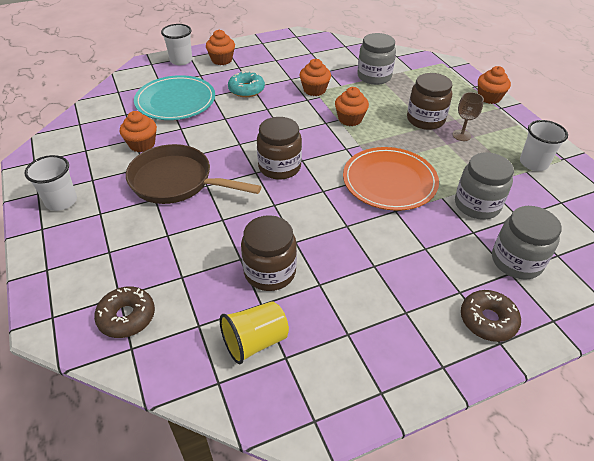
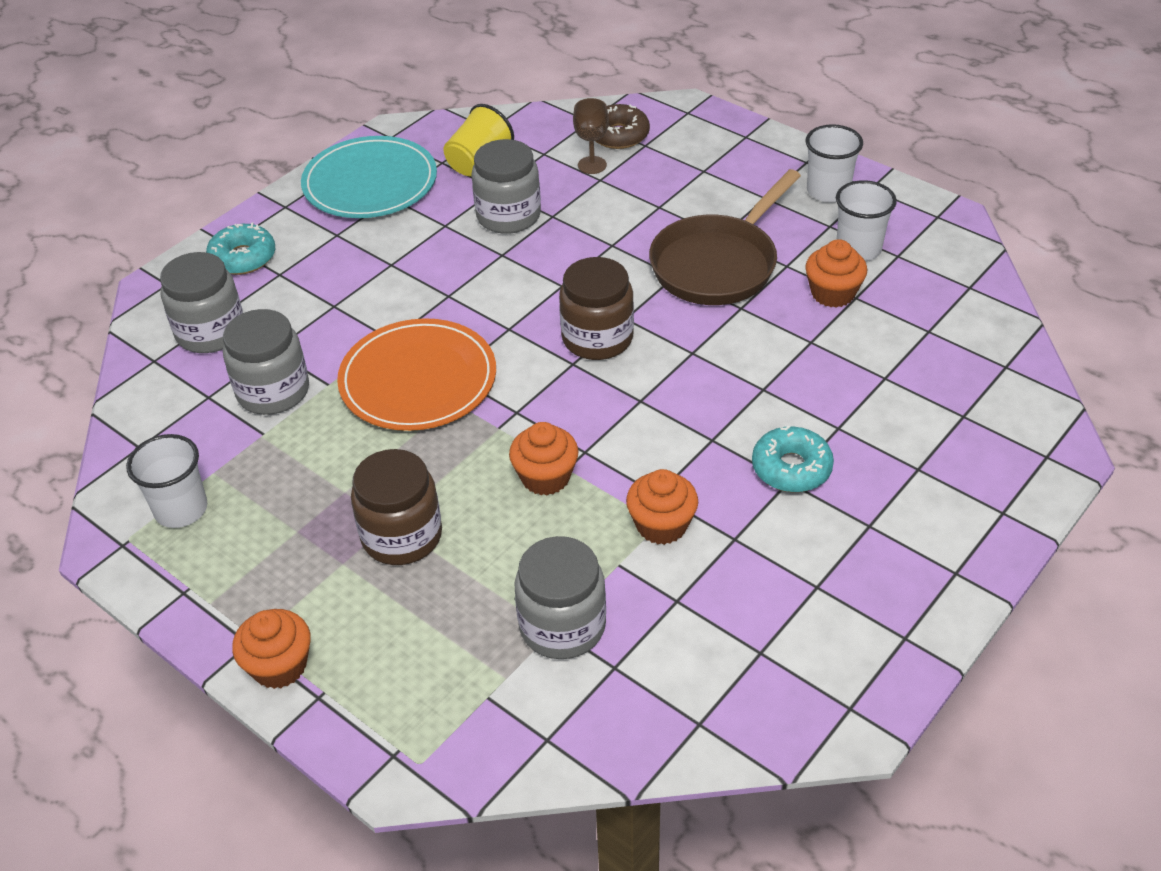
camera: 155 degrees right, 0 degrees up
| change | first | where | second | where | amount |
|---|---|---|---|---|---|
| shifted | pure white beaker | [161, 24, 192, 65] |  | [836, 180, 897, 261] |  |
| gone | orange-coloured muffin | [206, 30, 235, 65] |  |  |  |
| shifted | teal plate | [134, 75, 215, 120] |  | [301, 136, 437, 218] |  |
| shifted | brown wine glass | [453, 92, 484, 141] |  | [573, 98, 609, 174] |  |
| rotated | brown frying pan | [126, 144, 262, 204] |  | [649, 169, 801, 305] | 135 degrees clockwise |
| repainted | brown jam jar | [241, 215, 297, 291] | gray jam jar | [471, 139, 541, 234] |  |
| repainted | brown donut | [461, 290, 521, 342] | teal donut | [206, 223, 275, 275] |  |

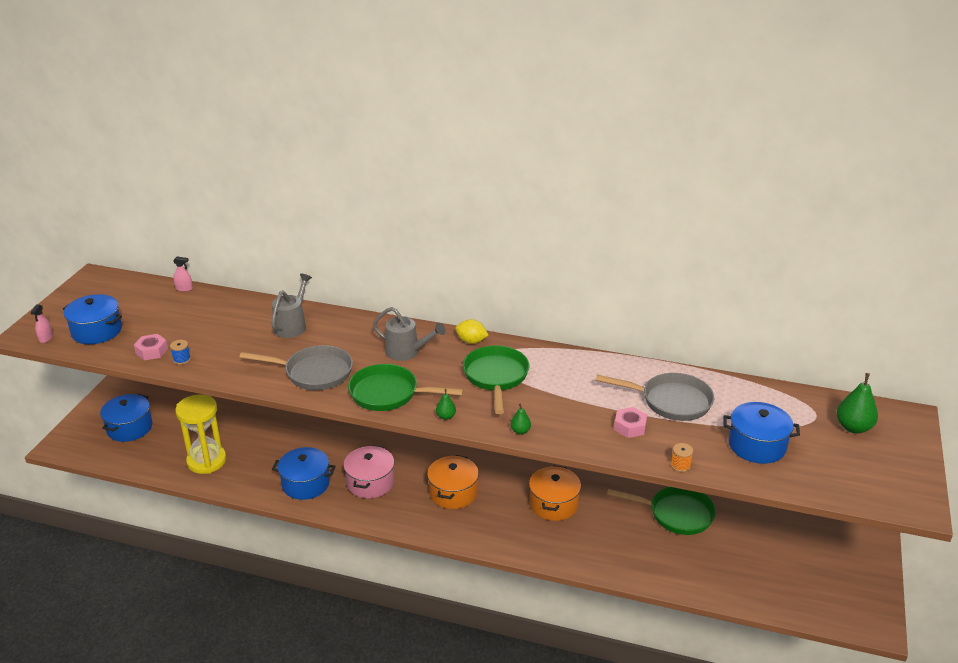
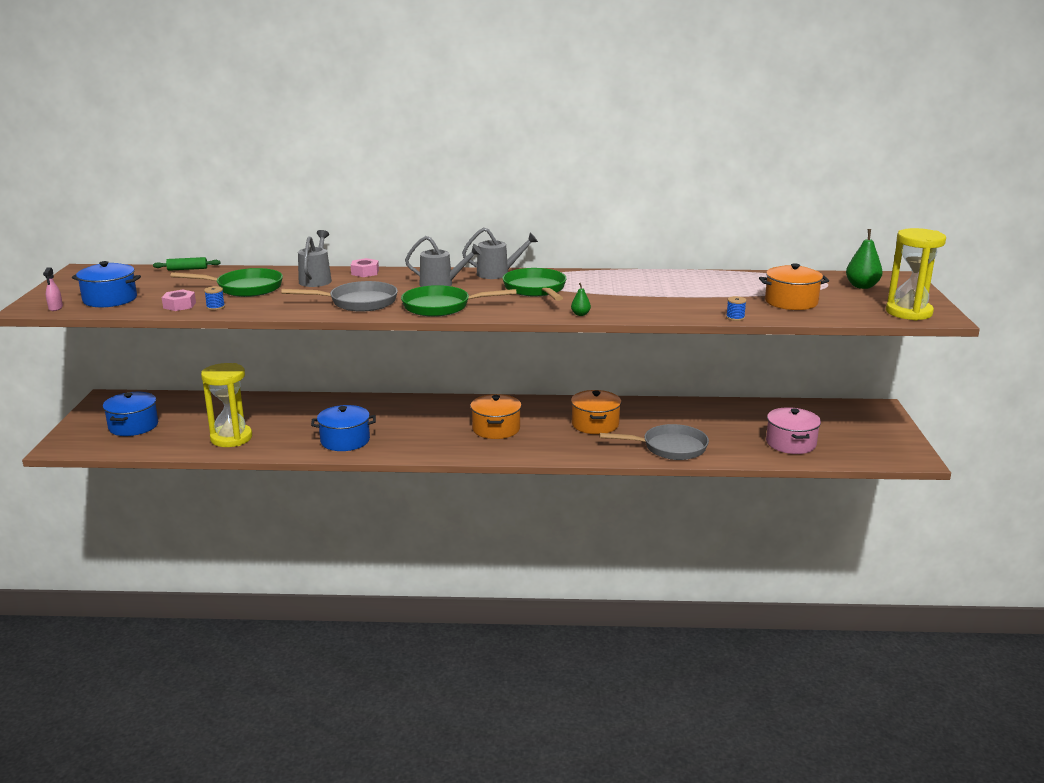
camera: 15 degrees left, 10 degrees down
| change | first | where | second | where | amount |
|---|---|---|---|---|---|
| swapped | rosy spray cleaner | [173, 257, 193, 292] | green dough roller | [153, 257, 221, 271] |  |
| swapped | bright yellow lemon | [455, 319, 489, 344] | gray watering can | [462, 228, 538, 279] |  |
| shifted | gray frying pan | [595, 373, 714, 421] |  | [599, 424, 709, 460] |  |
| gone | green pear | [436, 389, 456, 420] |  |  |  |
| repainted | blue cooking pot | [723, 402, 800, 464] | orange-coloured cooking pot | [759, 263, 829, 310] |  |
| shifted | rosy hexagon nut | [614, 407, 647, 438] |  | [351, 258, 379, 277] |  |
| repainted | orange-coloured spool | [671, 443, 693, 472] | blue spool | [726, 296, 747, 321] |  |
| shifted | rosy cooking pot | [343, 445, 394, 498] |  | [766, 407, 821, 454] |  |
| shifted | green frying pan | [607, 487, 716, 535] |  | [171, 268, 283, 297] |  |
| new |  |  | bright yellow sand timer | [886, 228, 946, 321] |  |

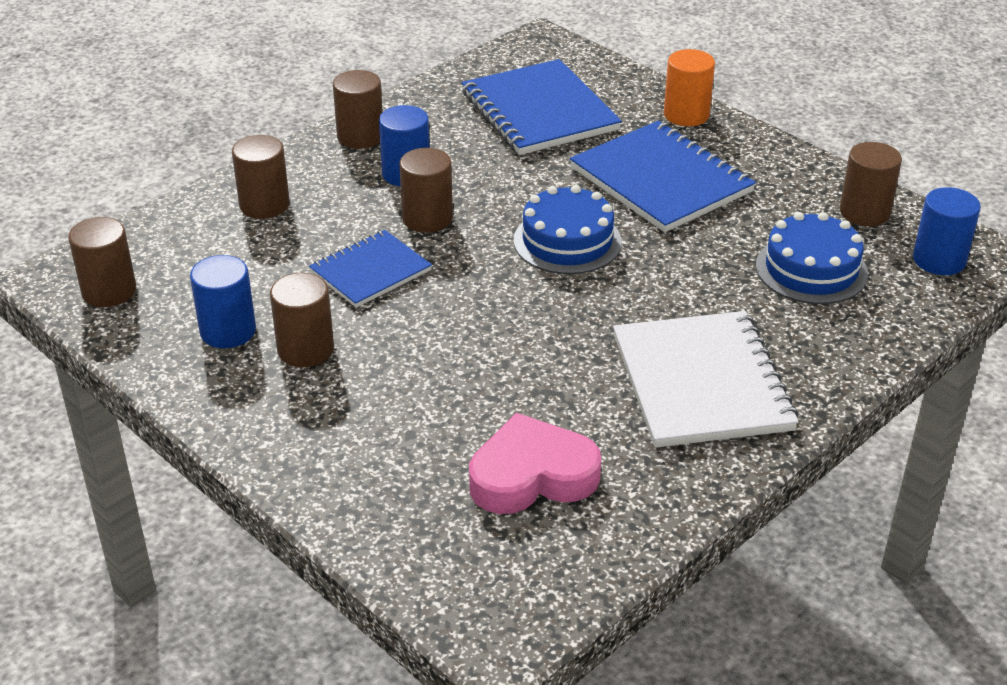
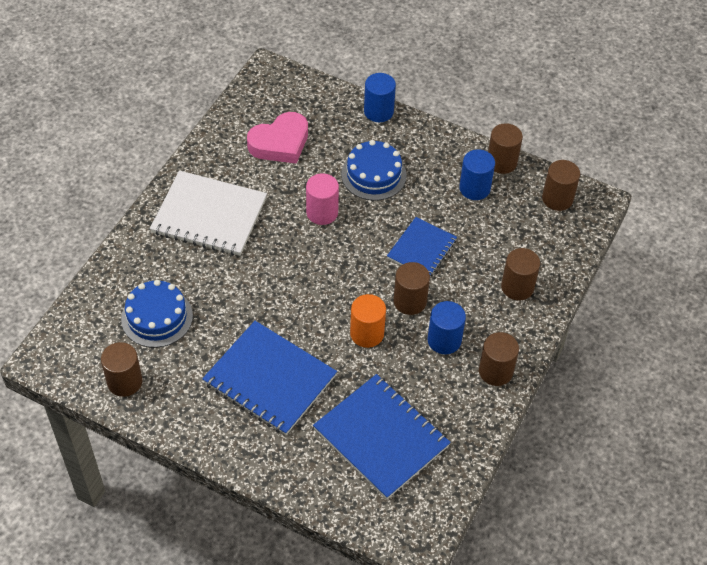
camera: 160 degrees right, 15 degrees up
| change | first | where | second | where | amount |
|---|---|---|---|---|---|
| shifted | orange-coloured solid cylinder | [664, 49, 715, 126] |  | [350, 294, 386, 348] |  |
| shifted | blue layer cake | [514, 185, 622, 274] |  | [341, 140, 407, 201] |  |
| shifted | blue solid cylinder | [913, 187, 981, 275] |  | [364, 73, 396, 122] |  |
| shifted | brown solid cylinder | [270, 273, 334, 367] |  | [488, 123, 523, 174] |  |
| rotated | pure white exercise book | [613, 311, 799, 448] |  | [150, 171, 267, 256] | 45 degrees counterclockwise |
| new |  |  | rosy solid cylinder | [306, 173, 339, 225] |  |

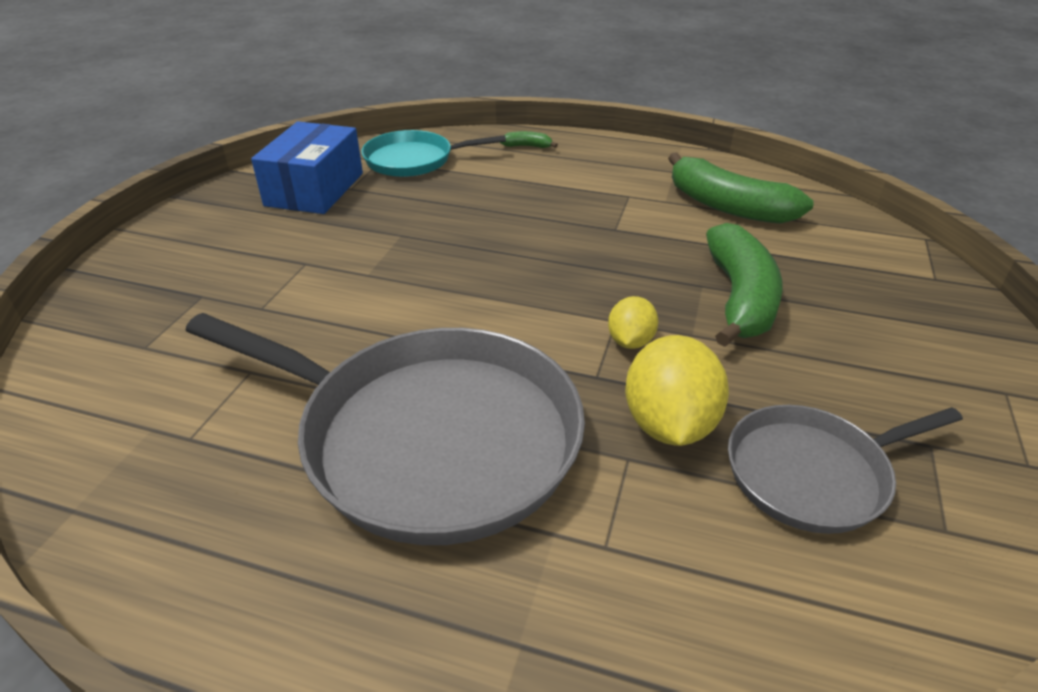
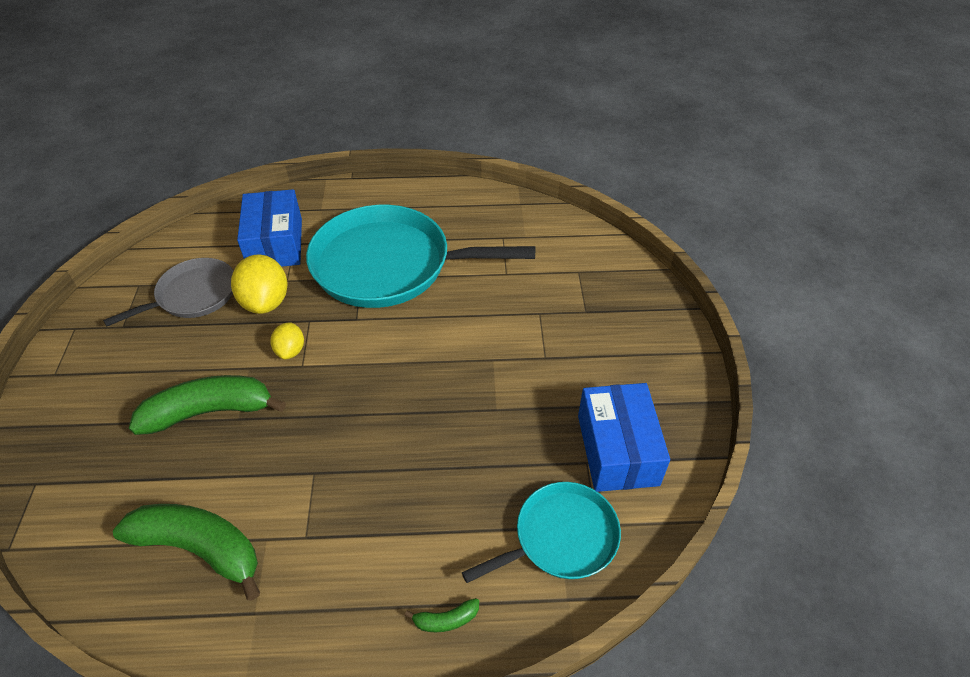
camera: 160 degrees right, 10 degrees up
| change | first | where | second | where | amount |
|---|---|---|---|---|---|
| rotated | green banana fruit | [706, 223, 783, 347] |  | [129, 375, 286, 435] | 90 degrees clockwise |
| repainted | gray frying pan | [185, 313, 585, 545] | teal frying pan | [306, 205, 535, 308] |  |
| new |  |  | blue package | [237, 189, 302, 267] |  |

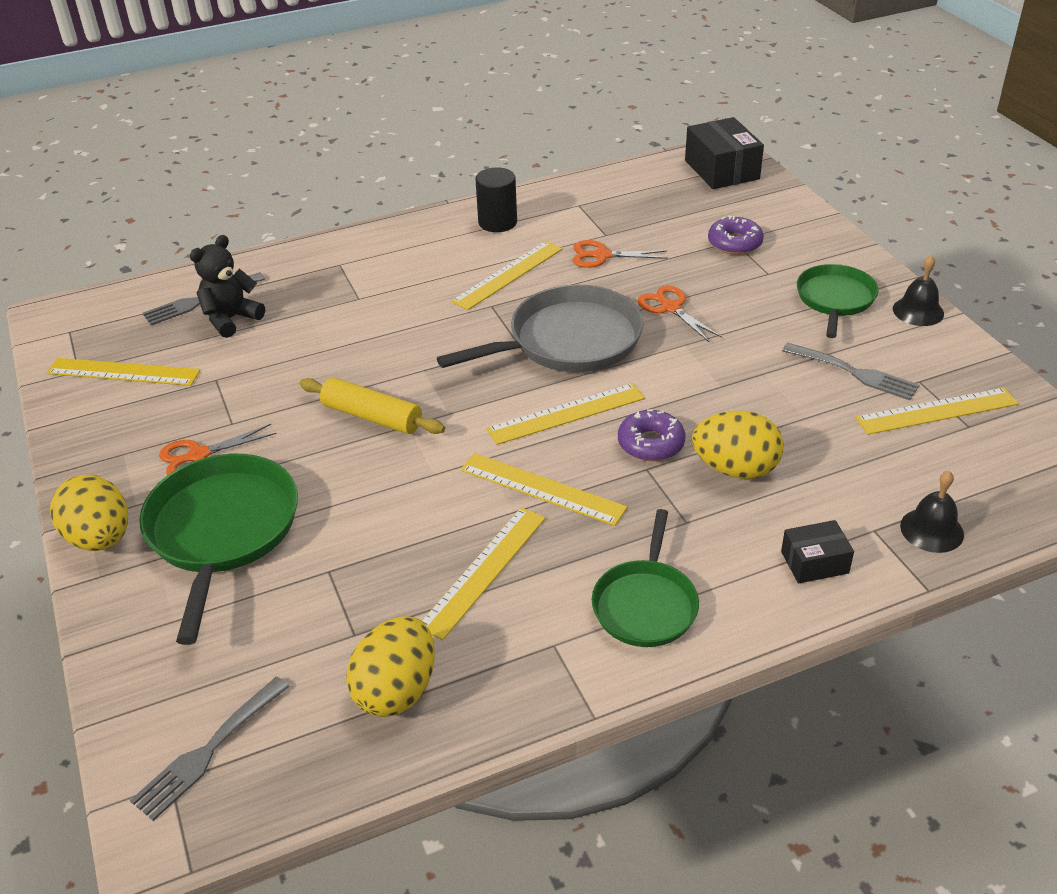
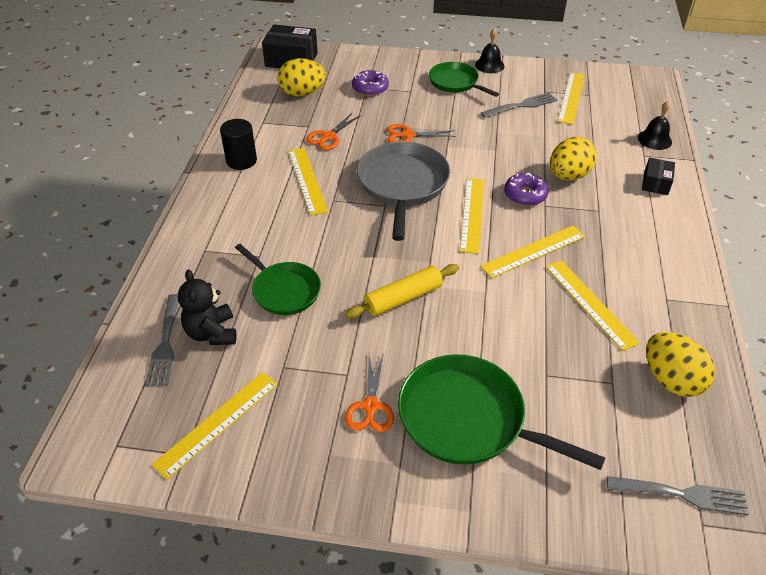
camera: 60 degrees left, 5 degrees up
| change | first | where | second | where | amount |
|---|---|---|---|---|---|
| shifted | bright yellow toy egg | [50, 475, 128, 551] |  | [277, 58, 326, 96] |  |
| shifted | green frying pan | [592, 509, 699, 647] |  | [235, 244, 321, 315] |  |
| rotated | gray dinner fork | [130, 676, 290, 821] |  | [607, 476, 749, 515] | 60 degrees counterclockwise |

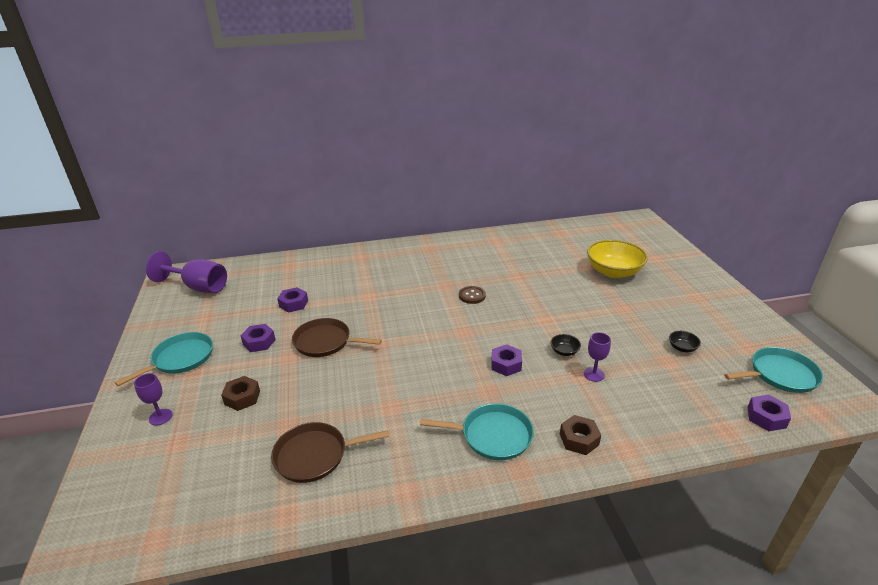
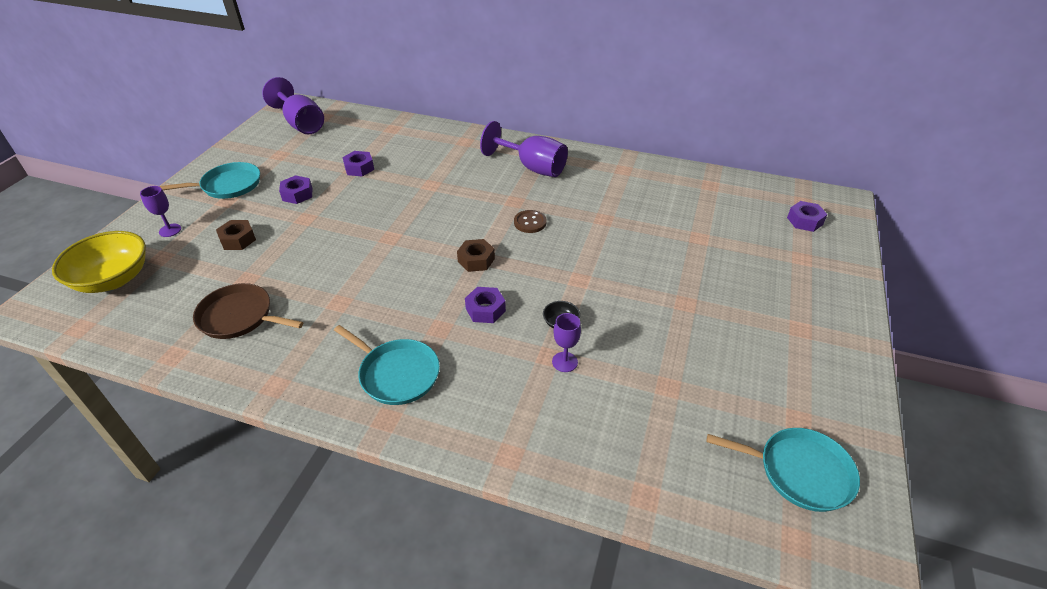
camera: 30 degrees right, 10 degrees up
| change | first | where | second | where | amount |
|---|---|---|---|---|---|
| shifted | bright yellow deep dish | [587, 240, 648, 278] |  | [52, 231, 146, 293] |  |
| gone | brown frying pan | [292, 318, 382, 357] |  |  |  |
| gone | ebony deep dish | [669, 331, 701, 352] |  |  |  |
| shifted | royal purple hexagon nut | [747, 395, 791, 431] |  | [787, 201, 828, 232] |  |
| shifted | brown hexagon nut | [560, 415, 601, 455] |  | [457, 239, 495, 272] |  |
| new |  |  | royal purple wine glass | [480, 121, 568, 177] |  |

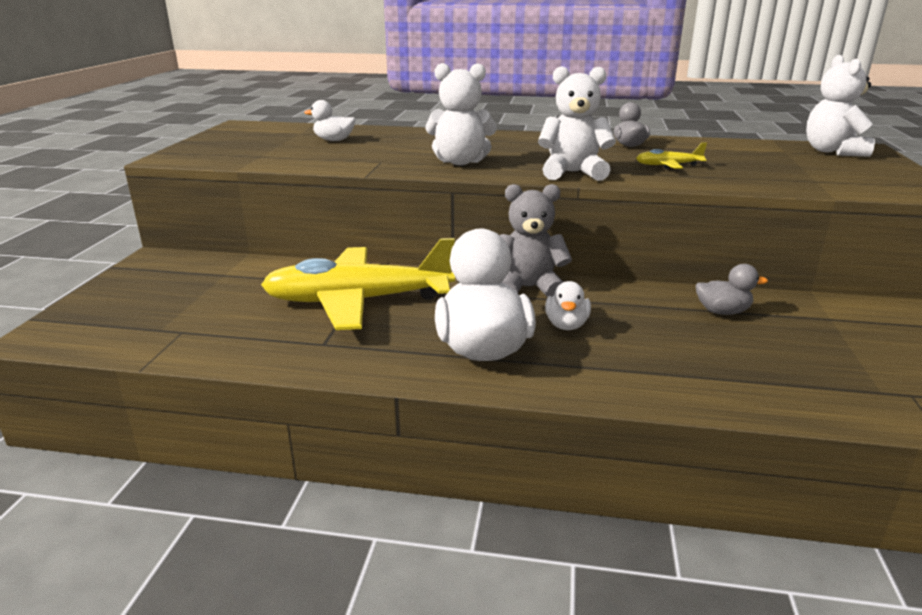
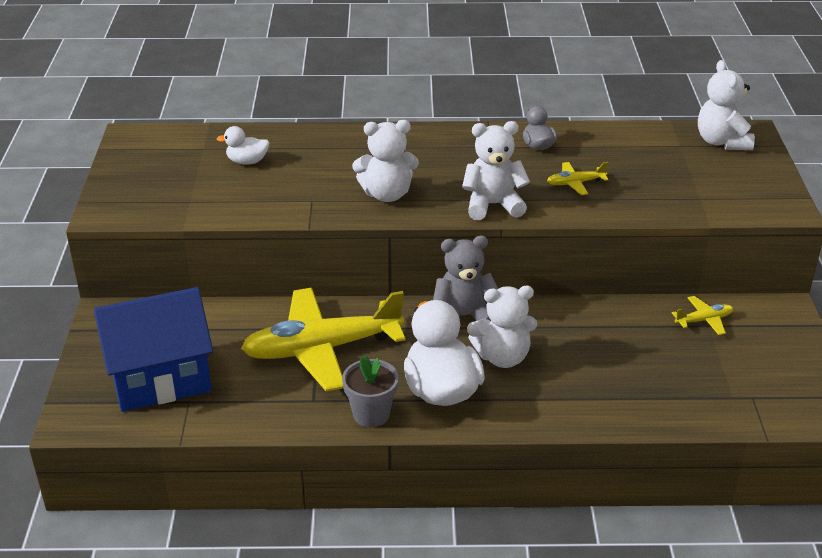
camera: 10 degrees left, 10 degrees up
| change | first | where | second | where | amount |
|---|---|---|---|---|---|
| gone | gray toy duck | [696, 264, 768, 315] |  |  |  |
| swapped | pure white toy duck | [545, 281, 591, 330] | pure white teddy bear | [467, 286, 537, 368] |  |
| new |  |  | blue cottage | [94, 287, 213, 412] |  |
| new |  |  | bright yellow aeroplane | [672, 296, 733, 335] |  |
| new |  |  | gray plant pot | [342, 355, 399, 427] |  |

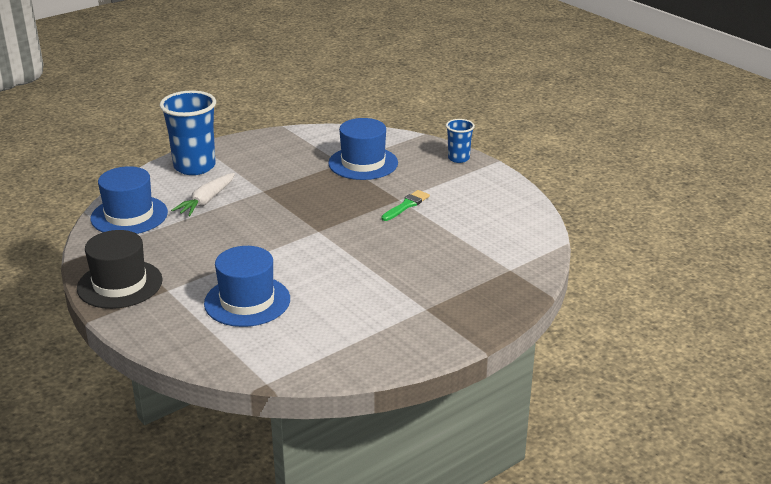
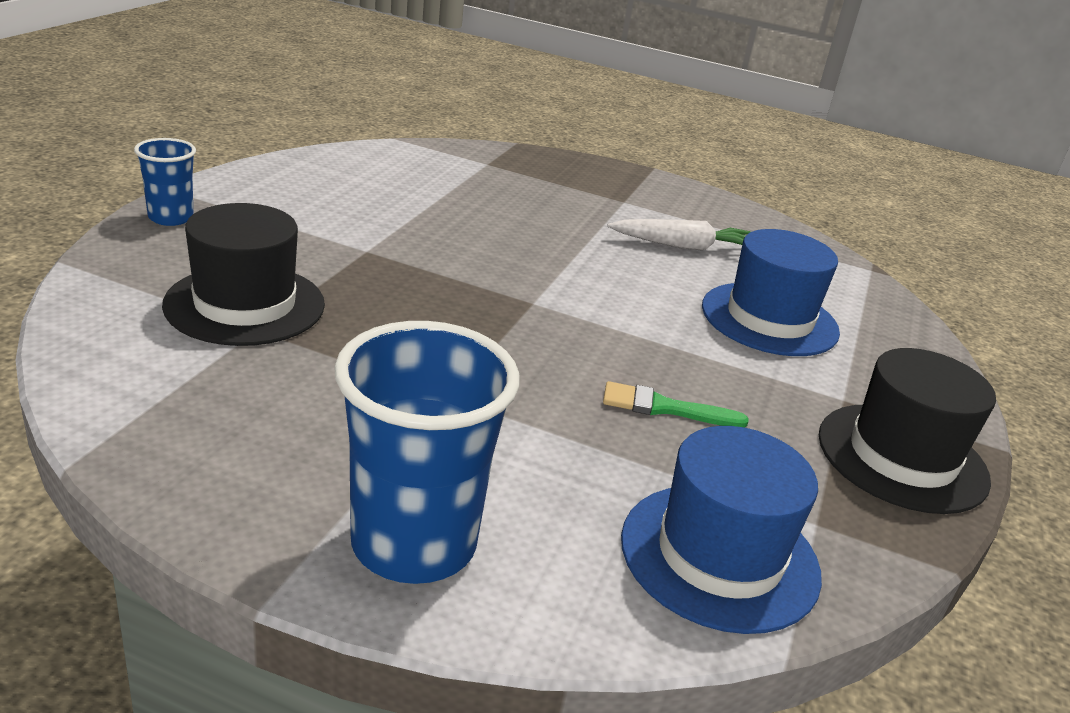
camera: 125 degrees left, 0 degrees up
| change | first | where | second | where | amount |
|---|---|---|---|---|---|
| repainted | blue top hat | [328, 118, 398, 180] | ebony top hat | [162, 203, 325, 346] |  |
| shifted | pure white toy carrot | [171, 173, 235, 216] |  | [607, 219, 751, 251] |  |
| shifted | green paint brush | [381, 190, 430, 221] |  | [603, 381, 749, 428] |  |

